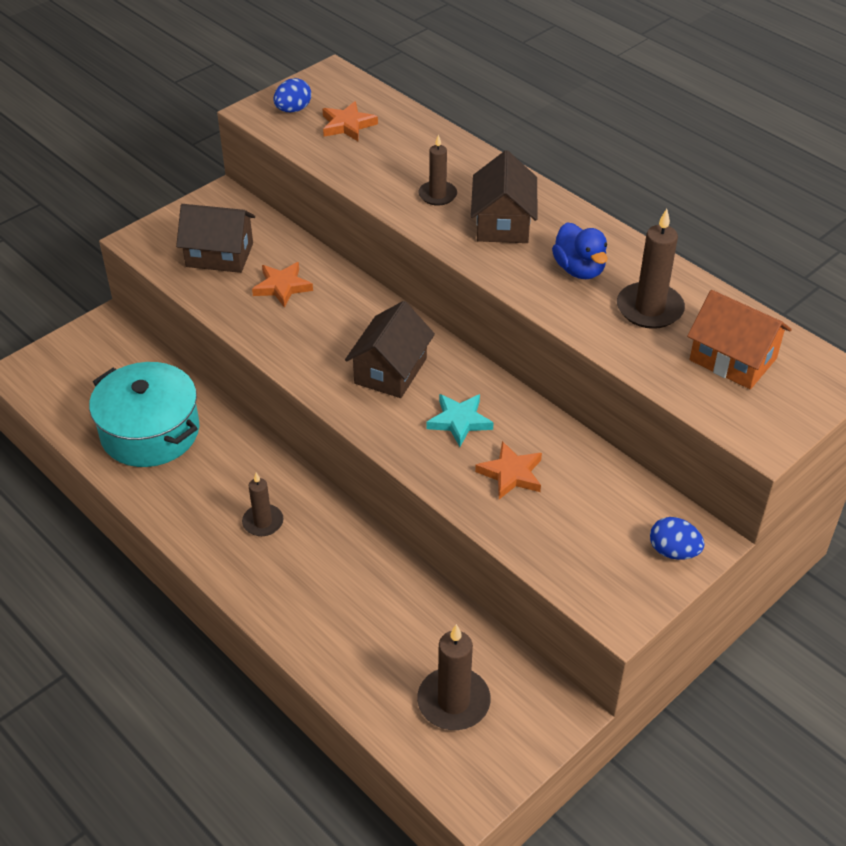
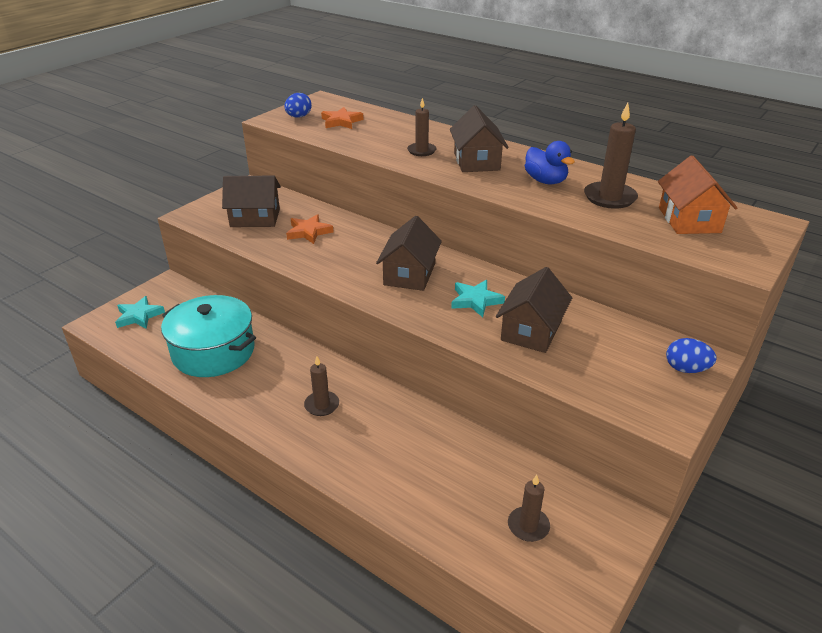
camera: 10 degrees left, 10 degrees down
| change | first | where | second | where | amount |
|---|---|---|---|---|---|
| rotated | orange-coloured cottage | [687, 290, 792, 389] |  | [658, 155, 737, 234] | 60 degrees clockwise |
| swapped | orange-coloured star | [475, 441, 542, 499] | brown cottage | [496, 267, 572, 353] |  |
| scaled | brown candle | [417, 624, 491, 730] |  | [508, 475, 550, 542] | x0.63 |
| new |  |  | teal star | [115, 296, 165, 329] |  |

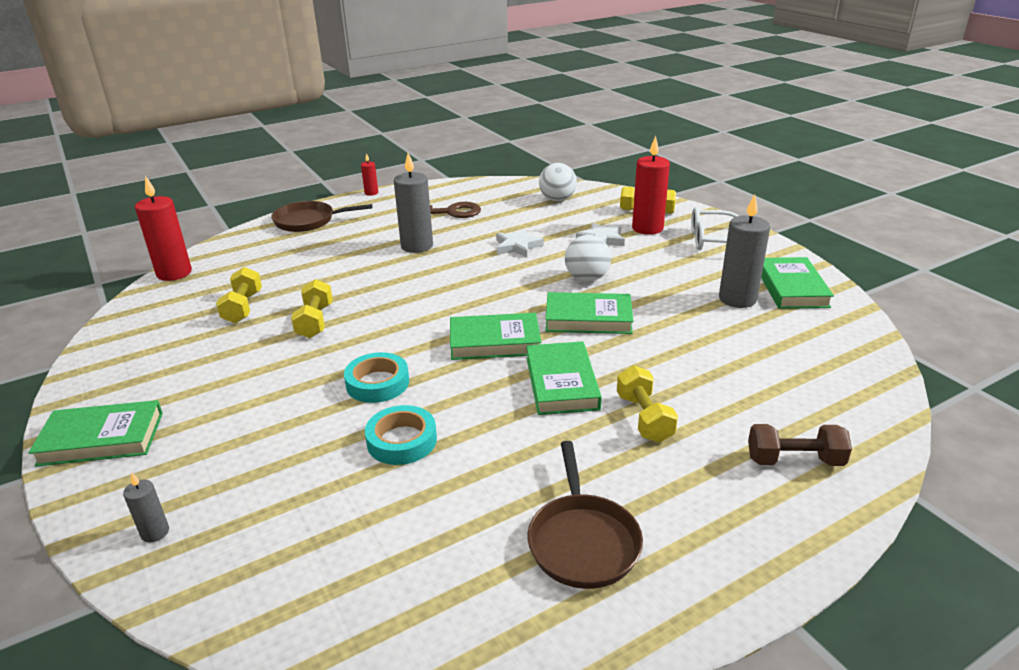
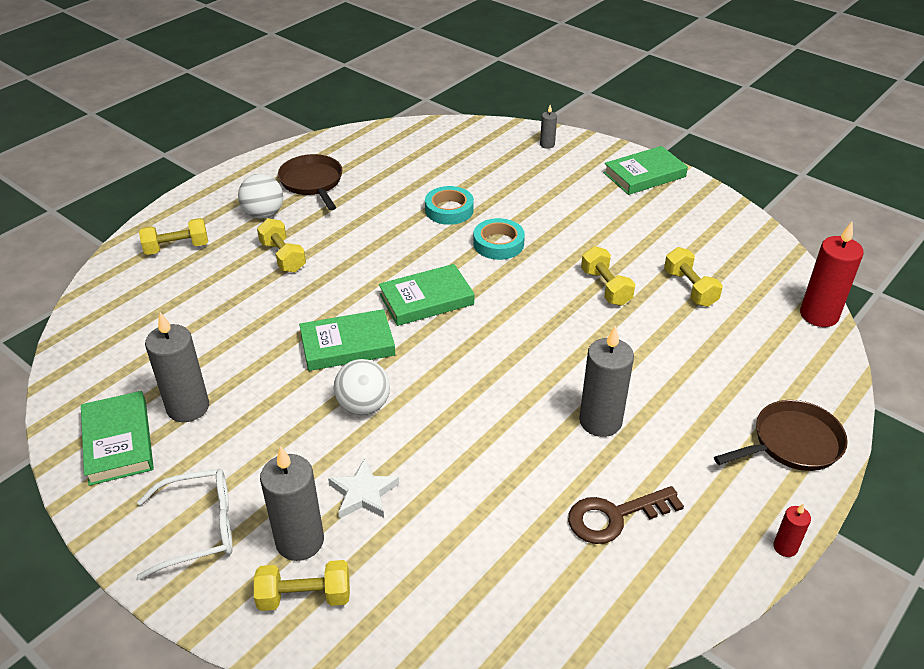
camera: 160 degrees right, 10 degrees up
| change | first | where | second | where | amount |
|---|---|---|---|---|---|
| repainted | red candle | [632, 136, 670, 235] | gray candle | [260, 446, 324, 561] |  |
| shifted | pure white sphere | [539, 163, 577, 201] |  | [238, 174, 283, 219] |  |
| gone | pure white star | [496, 229, 544, 258] |  |  |  |
| gone | green book | [526, 341, 602, 415] |  |  |  |
| repainted | brown dumbbell | [748, 424, 852, 466] | bright yellow dumbbell | [139, 218, 208, 255] |  |

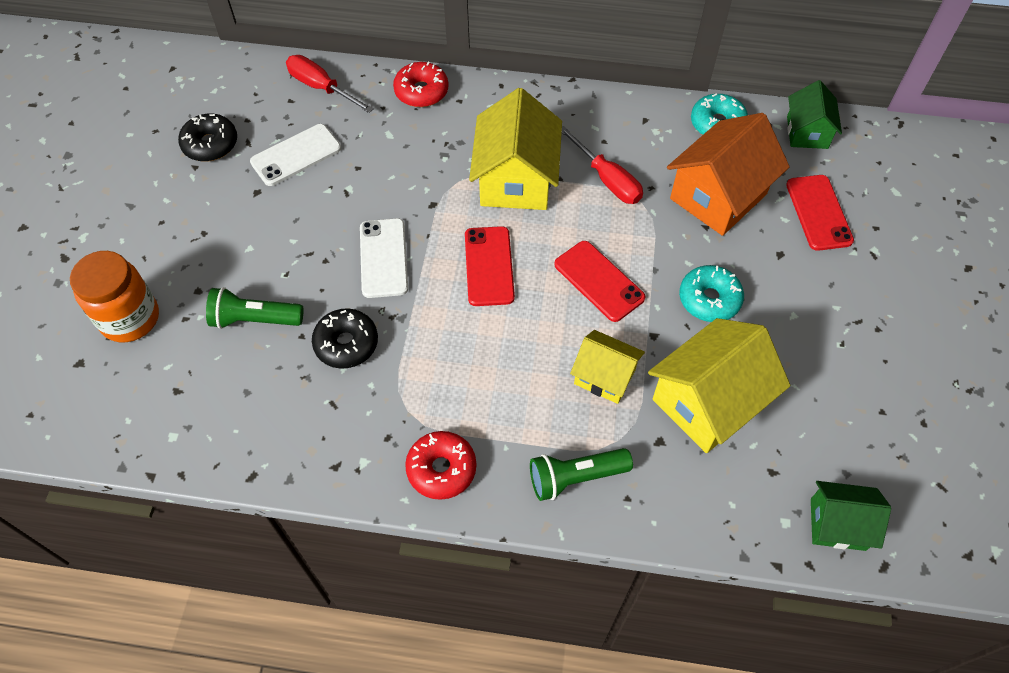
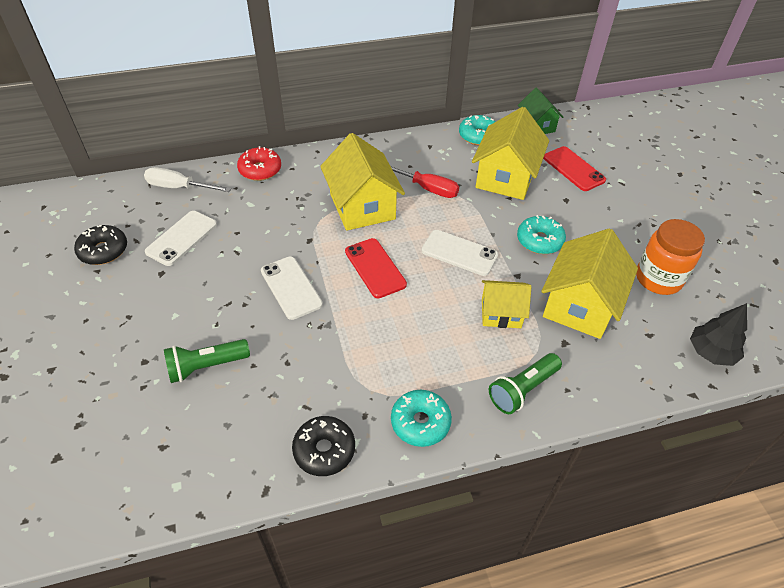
camera: 25 degrees left, 10 degrees down
| change | first | where | second | where | amount |
|---|---|---|---|---|---|
| repainted | red screwdriver | [286, 55, 374, 113] | pure white screwdriver | [144, 167, 231, 192] |  |
| repainted | orange-coloured cottage | [667, 113, 790, 236] | bright yellow cottage | [472, 107, 549, 200] |  |
| repainted | red smartphone | [554, 241, 646, 322] | pure white smartphone | [421, 230, 498, 276] |  |
| shifted | orange-coloured jam jar | [70, 251, 159, 342] |  | [636, 219, 705, 295] |  |
| shifted | ebony donut | [312, 308, 378, 369] |  | [292, 416, 355, 476] |  |
| repainted | red donut | [405, 431, 476, 500] | teal donut | [391, 390, 452, 447] |  |
| swapped | green cottage | [811, 481, 891, 551] | ebony toy tree | [690, 303, 747, 366] |  |

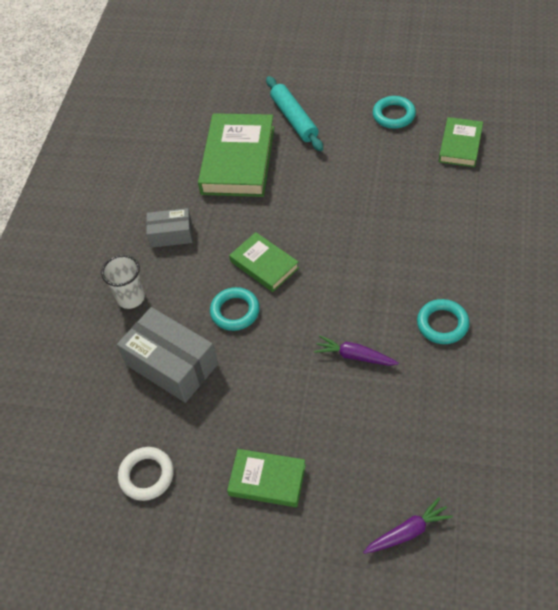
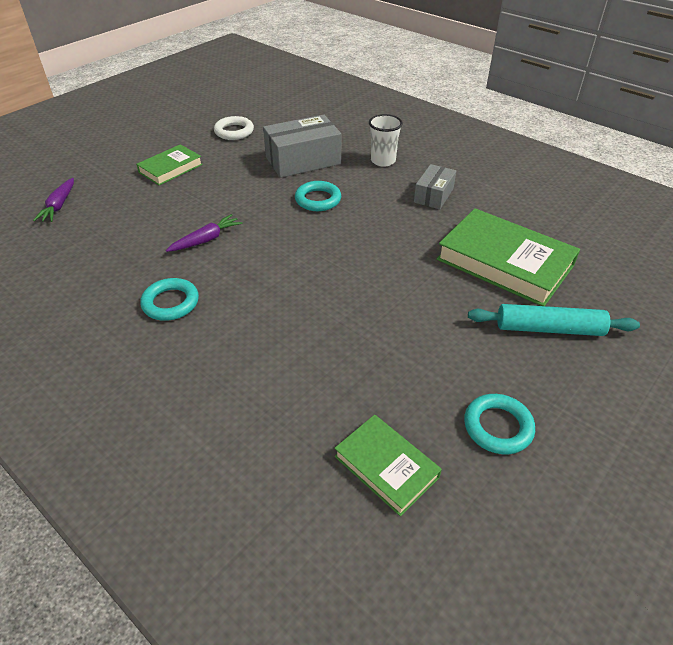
camera: 115 degrees right, 10 degrees down
| change | first | where | second | where | amount |
|---|---|---|---|---|---|
| gone | green book | [229, 232, 299, 292] |  |  |  |

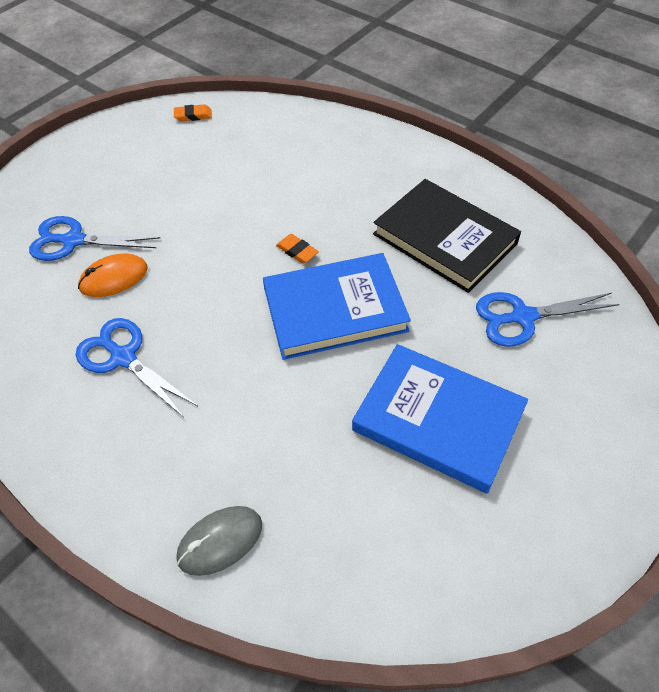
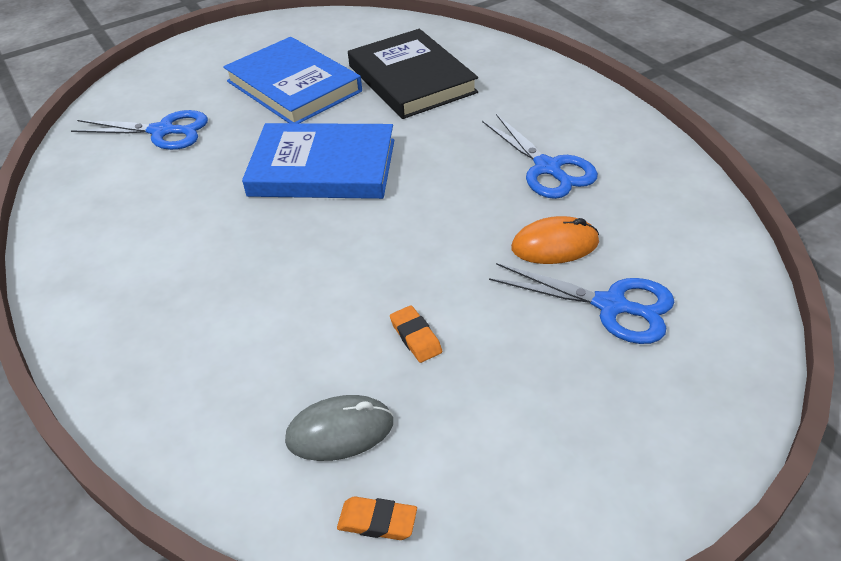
camera: 160 degrees left, 10 degrees down
| change | first | where | second | where | amount |
|---|---|---|---|---|---|
| shifted | ebony book | [373, 179, 521, 293] |  | [348, 29, 478, 119] |  |
| shifted | orange-coloured gum eraser | [276, 234, 319, 264] |  | [390, 305, 442, 363] |  |
| shifted | gray computer mouse | [176, 506, 262, 576] |  | [285, 395, 393, 461] |  |

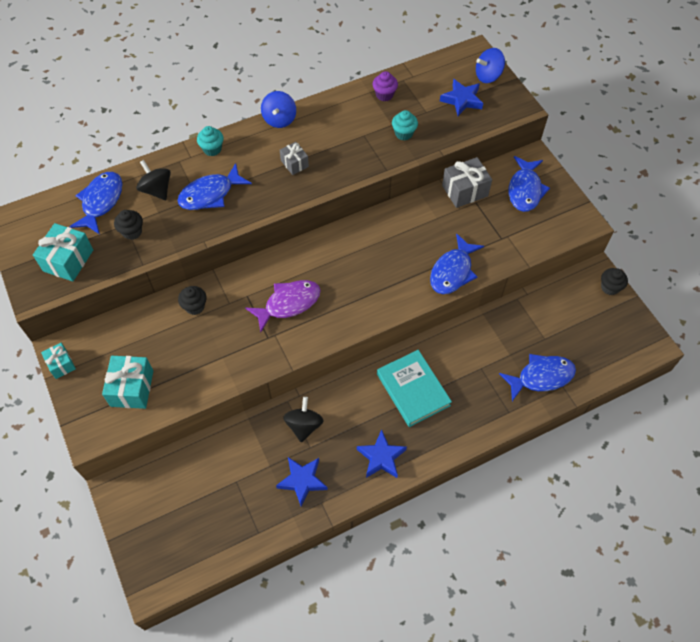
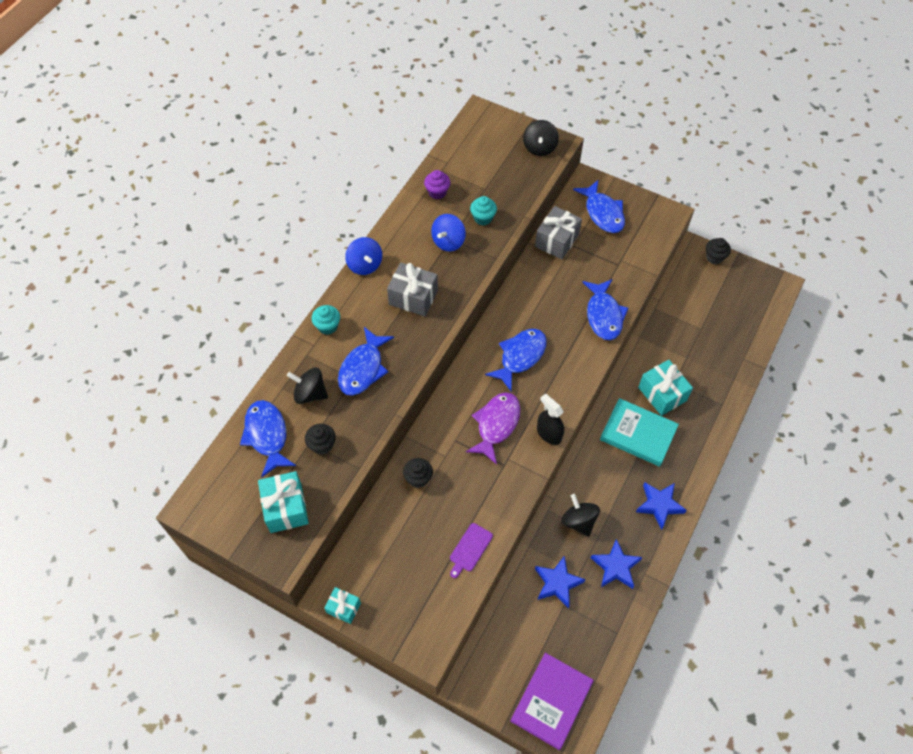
camera: 35 degrees left, 0 degrees up
| change | first | where | second | where | amount |
|---|---|---|---|---|---|
| shifted | blue toy top | [476, 48, 505, 83] |  | [431, 214, 466, 252] |  |
| shifted | blue star | [440, 79, 483, 116] |  | [535, 555, 586, 608] |  |
| scaled | gray present | [280, 142, 309, 175] |  | [387, 263, 438, 316] | x1.67 |
| shifted | blue fish | [499, 354, 576, 401] |  | [485, 329, 547, 391] |  |
| shifted | teal present | [102, 356, 153, 409] |  | [638, 360, 693, 416] |  |
| new |  |  | ebony toy top | [523, 120, 559, 156] |  |
| new |  |  | ebony spray cleaner | [537, 394, 564, 445] |  |
| new |  |  | royal purple cutting board | [450, 523, 493, 578] |  |
| new |  |  | royal purple book | [510, 653, 594, 750] |  |

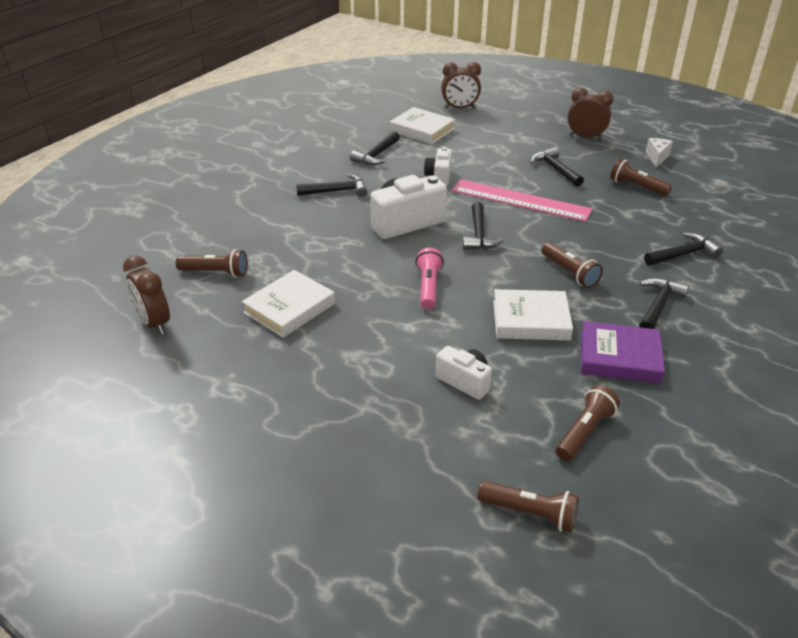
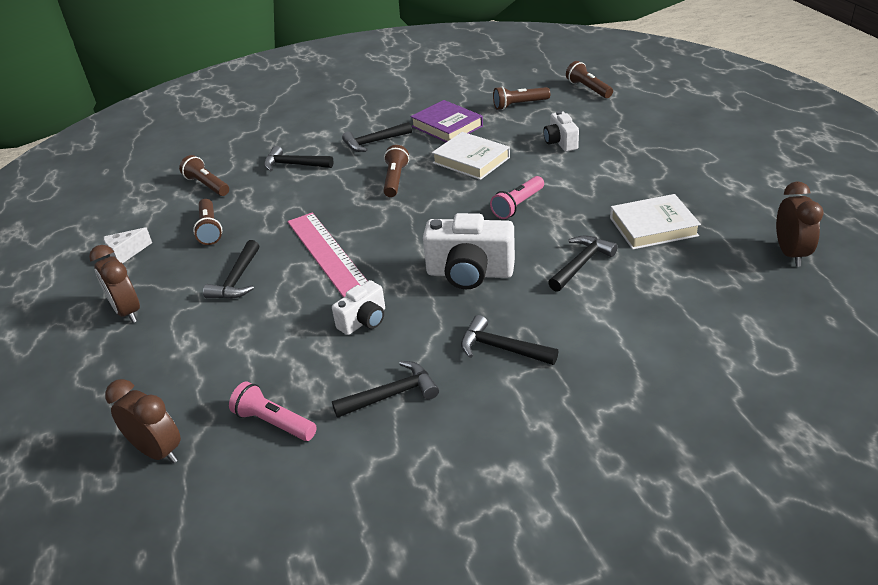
camera: 140 degrees left, 0 degrees up
| change | first | where | second | where | amount |
|---|---|---|---|---|---|
| swapped | pure white book | [390, 107, 455, 144] | rosy torch | [229, 382, 317, 441] |  |
| shifted | ebony hammer | [463, 202, 505, 250] |  | [548, 235, 618, 292] |  |
| shifted | brown torch | [176, 249, 248, 278] |  | [179, 155, 229, 196] |  |

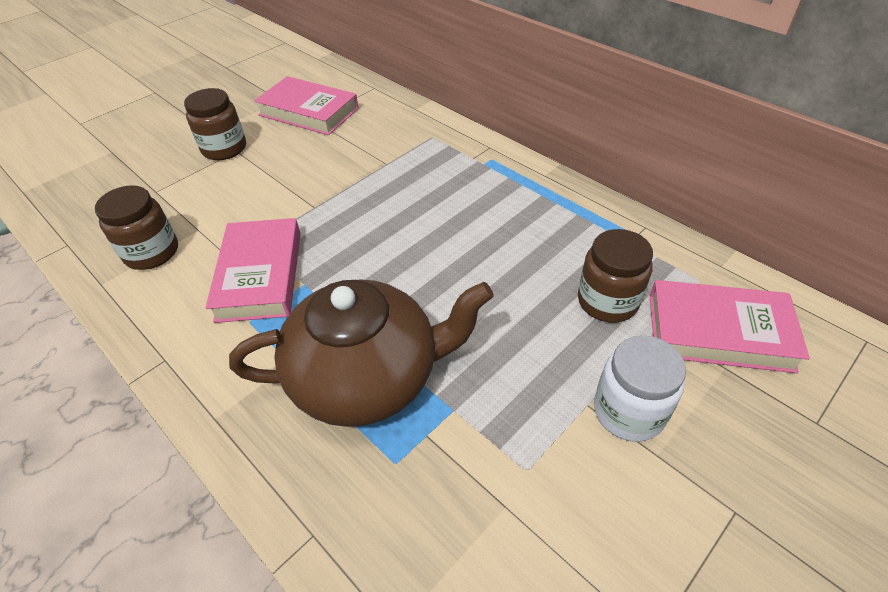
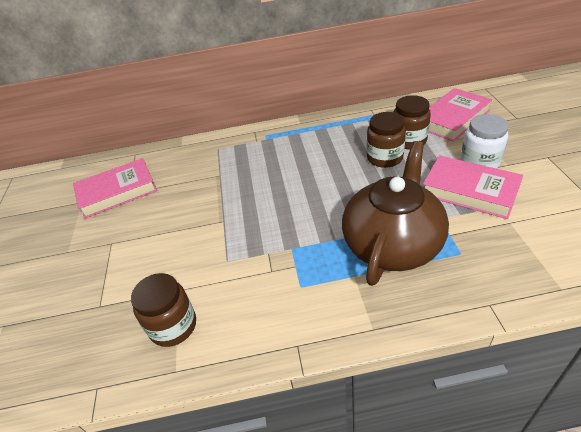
camera: 50 degrees left, 5 degrees down
| change | first | where | second | where | amount |
|---|---|---|---|---|---|
| shifted | brown jam jar | [184, 88, 246, 160] |  | [367, 112, 406, 168] |  |
| shifted | rosy book | [205, 218, 301, 323] |  | [423, 155, 523, 219] |  |

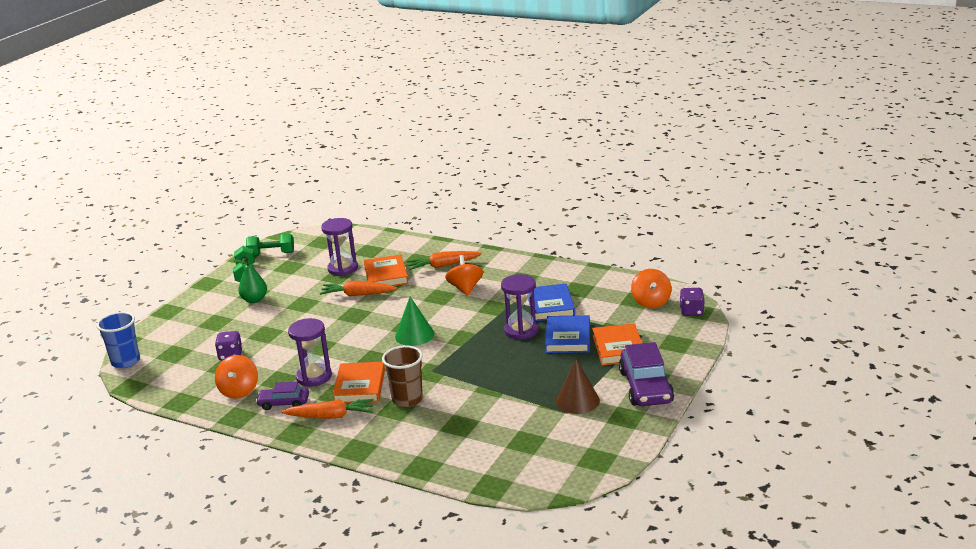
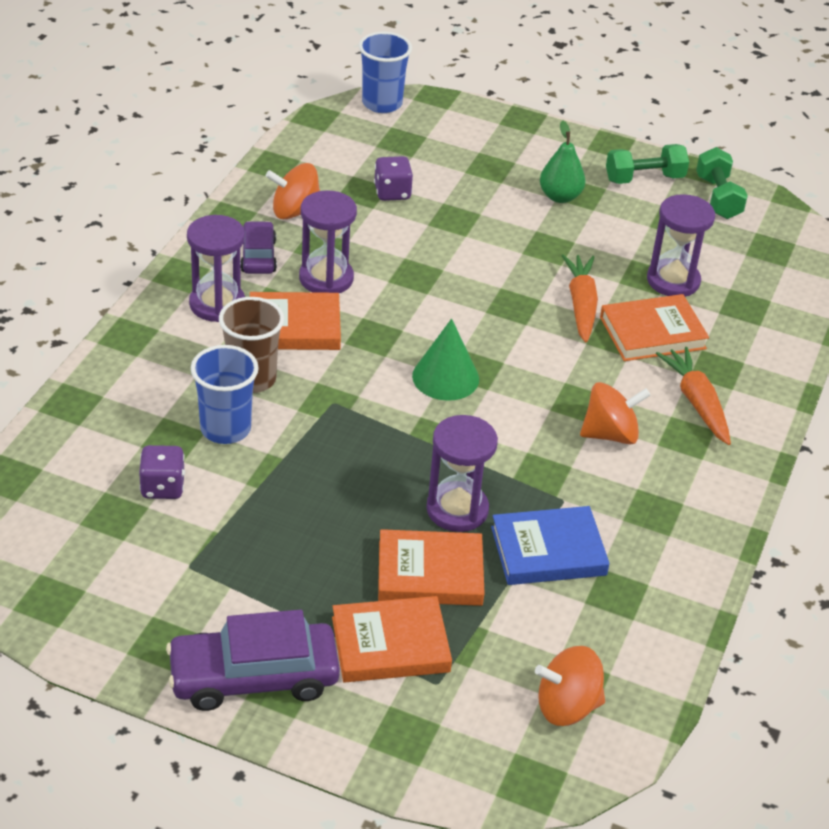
camera: 80 degrees right, 15 degrees up
| change | first | where | second | where | amount |
|---|---|---|---|---|---|
| shifted | royal purple dice | [680, 288, 705, 316] |  | [139, 445, 185, 499] |  |
| repainted | blue book | [545, 315, 590, 353] | orange-coloured book | [378, 529, 485, 606] |  |
| gone | brown solid cone | [556, 359, 600, 414] |  |  |  |
| swapped | orange-coloured toy carrot | [282, 399, 374, 419] | royal purple sand timer | [187, 215, 245, 322] |  |
| new |  |  | blue beaker | [191, 345, 259, 444] |  |

